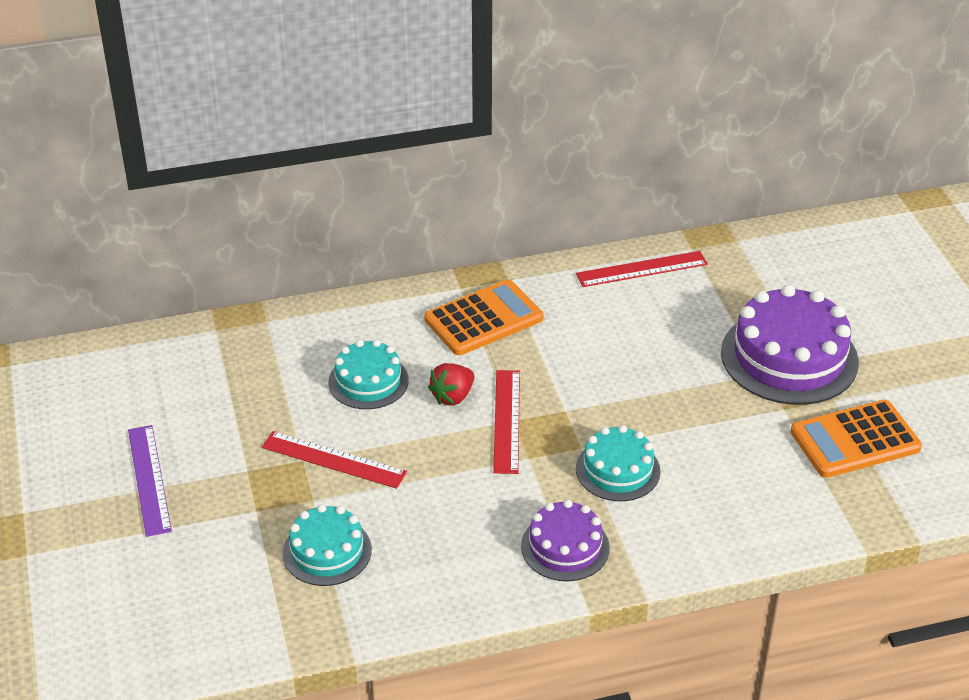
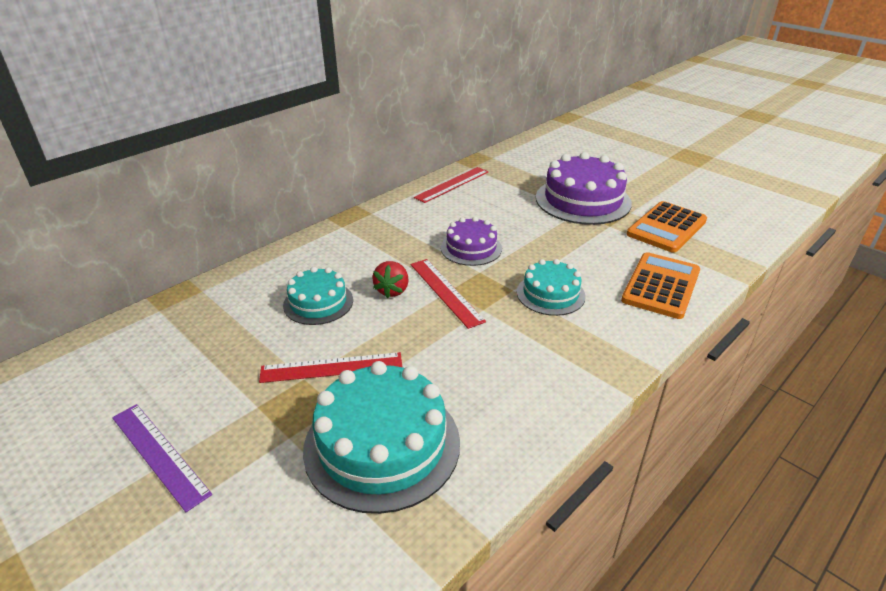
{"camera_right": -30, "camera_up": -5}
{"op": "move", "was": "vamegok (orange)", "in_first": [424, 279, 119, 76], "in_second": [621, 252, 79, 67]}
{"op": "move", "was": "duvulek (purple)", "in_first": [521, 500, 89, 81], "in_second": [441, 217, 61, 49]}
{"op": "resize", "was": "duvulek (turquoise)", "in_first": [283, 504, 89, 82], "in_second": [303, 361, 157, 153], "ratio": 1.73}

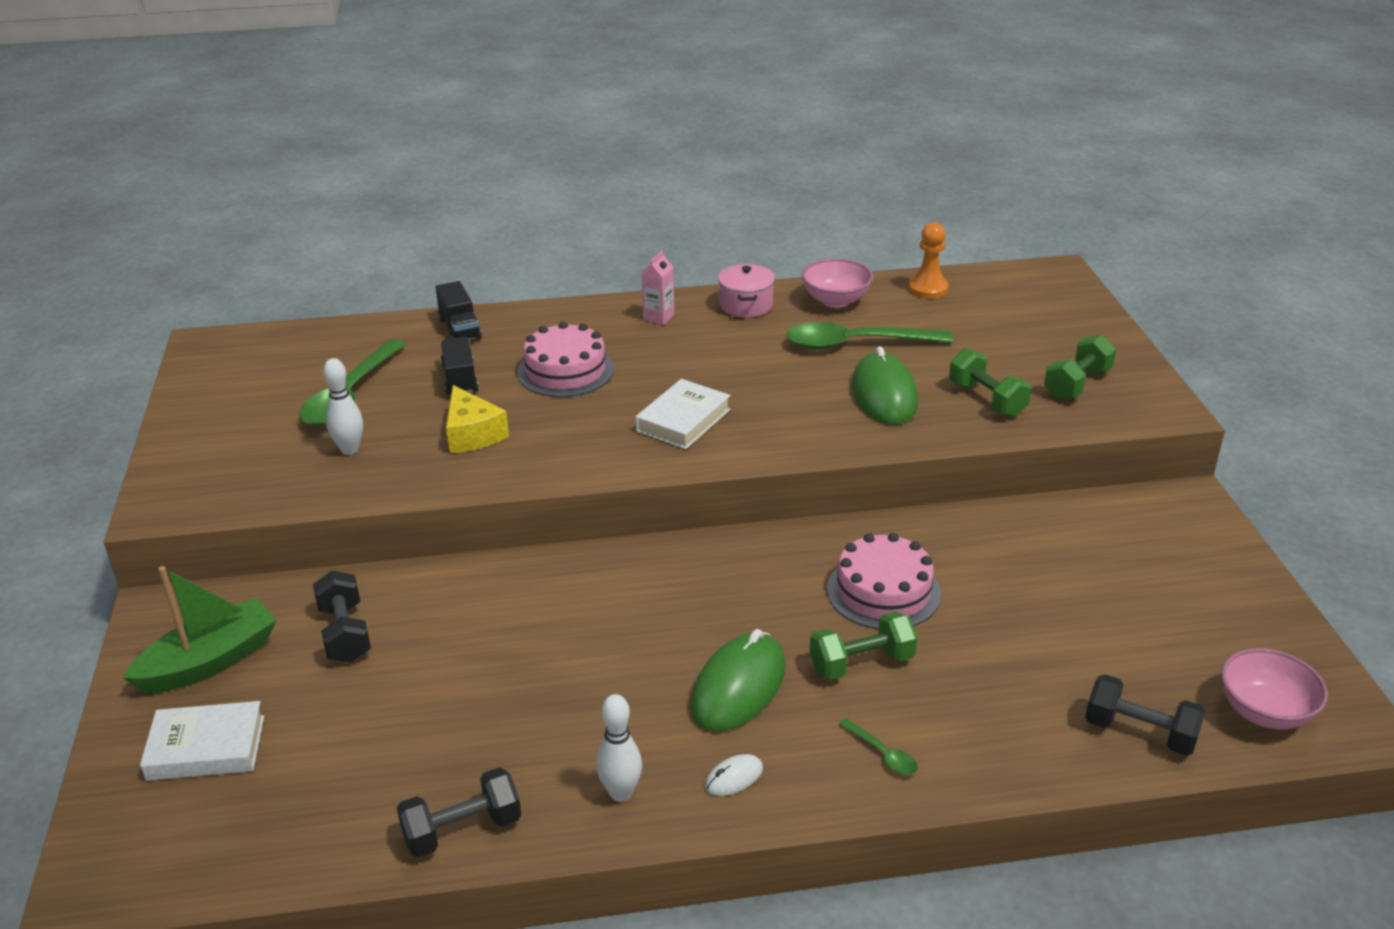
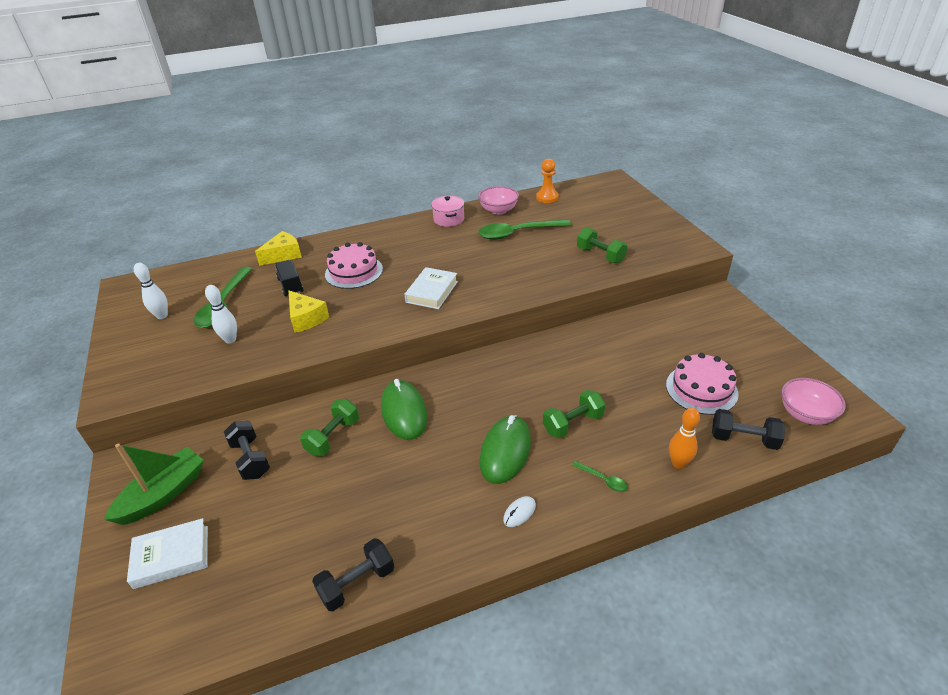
{"camera_right": -10, "camera_up": 5}
{"op": "delete", "was": "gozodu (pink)", "in_first": [641, 251, 33, 74]}
{"op": "insert", "now": "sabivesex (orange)", "in_second": [669, 408, 31, 61]}
{"op": "move", "was": "sabivesex (white)", "in_first": [596, 694, 46, 108], "in_second": [134, 263, 34, 56]}
{"op": "move", "was": "duvulek (pink)", "in_first": [827, 533, 114, 96], "in_second": [666, 353, 73, 62]}
{"op": "move", "was": "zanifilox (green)", "in_first": [852, 346, 66, 79], "in_second": [381, 379, 47, 61]}
{"op": "move", "was": "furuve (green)", "in_first": [1044, 335, 72, 65], "in_second": [300, 399, 59, 57]}
{"op": "replace", "was": "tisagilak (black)", "now": "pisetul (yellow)", "in_first": [435, 281, 47, 59], "in_second": [255, 231, 47, 35]}

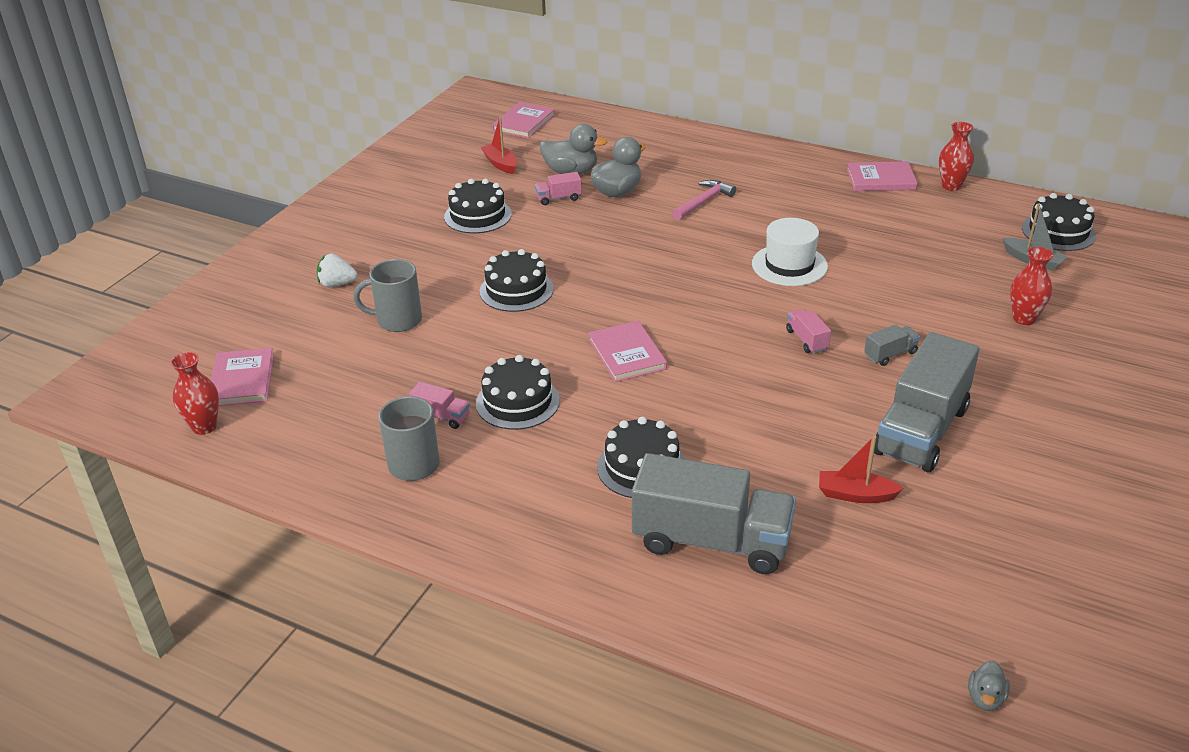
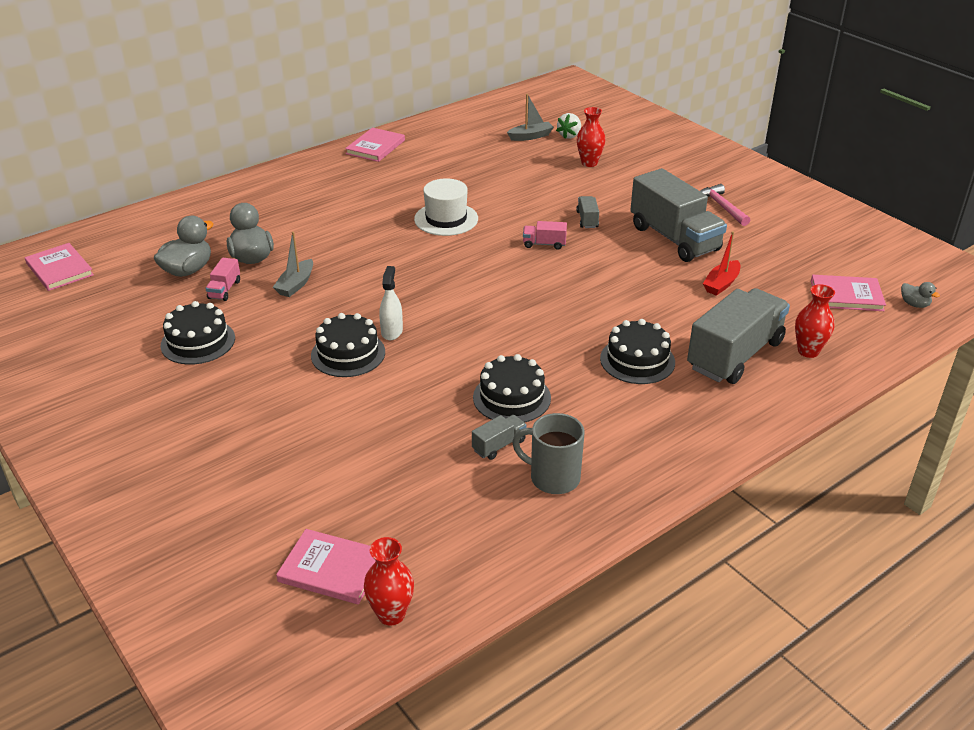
{"camera_right": -65, "camera_up": 0}
{"op": "delete", "was": "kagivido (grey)", "in_first": [353, 259, 69, 73]}
{"op": "delete", "was": "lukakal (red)", "in_first": [481, 117, 36, 57]}
{"op": "delete", "was": "duvulek (black)", "in_first": [1022, 193, 74, 58]}
{"op": "insert", "now": "lukakal (grey)", "in_second": [273, 231, 40, 66]}
{"op": "insert", "now": "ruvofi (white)", "in_second": [379, 266, 24, 74]}
{"op": "move", "was": "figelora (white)", "in_first": [317, 254, 40, 33], "in_second": [556, 113, 25, 26]}
{"op": "move", "was": "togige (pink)", "in_first": [588, 321, 79, 61], "in_second": [811, 275, 75, 36]}
{"op": "move", "was": "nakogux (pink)", "in_first": [672, 180, 64, 40], "in_second": [700, 184, 50, 42]}
{"op": "move", "was": "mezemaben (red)", "in_first": [939, 122, 35, 69], "in_second": [795, 284, 40, 74]}
{"op": "recolor", "was": "tisagilak (pink)", "now": "tisagilak (grey)", "in_first": [409, 382, 61, 47], "in_second": [472, 415, 55, 45]}

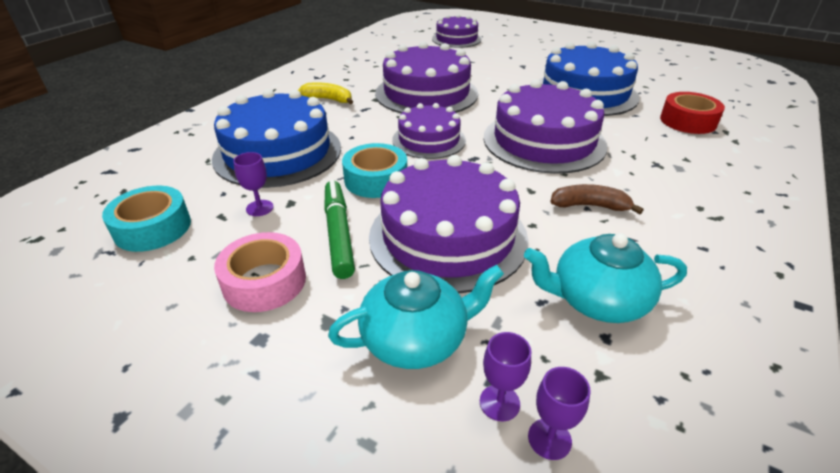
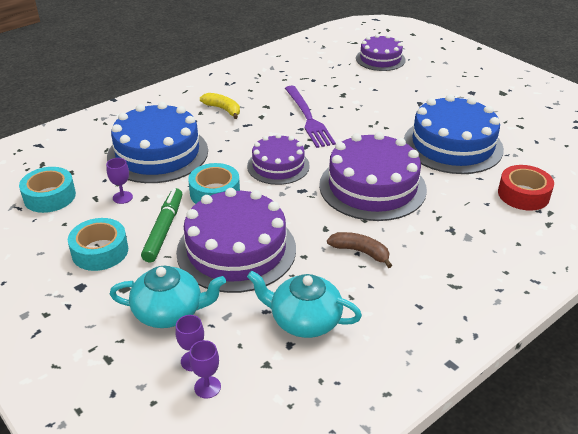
{"camera_right": 20, "camera_up": 0}
{"op": "replace", "was": "duvulek (purple)", "now": "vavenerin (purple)", "in_first": [375, 42, 103, 71], "in_second": [285, 86, 51, 62]}
{"op": "recolor", "was": "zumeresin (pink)", "now": "zumeresin (turquoise)", "in_first": [214, 232, 92, 80], "in_second": [68, 218, 60, 53]}

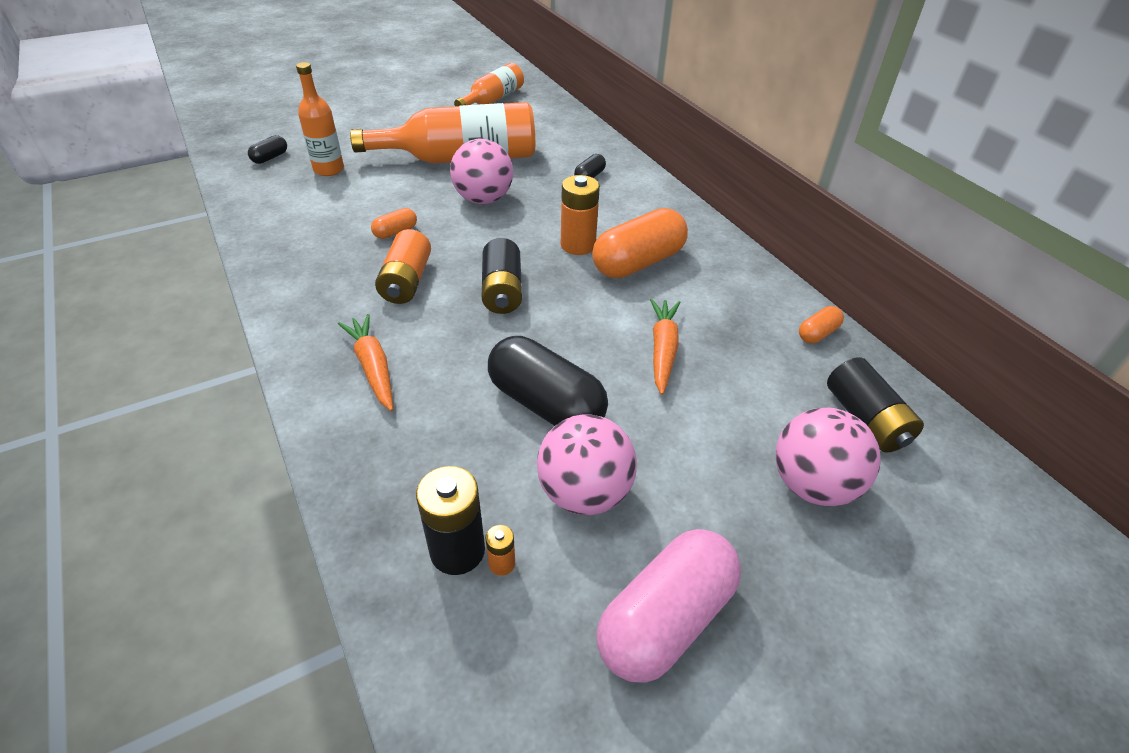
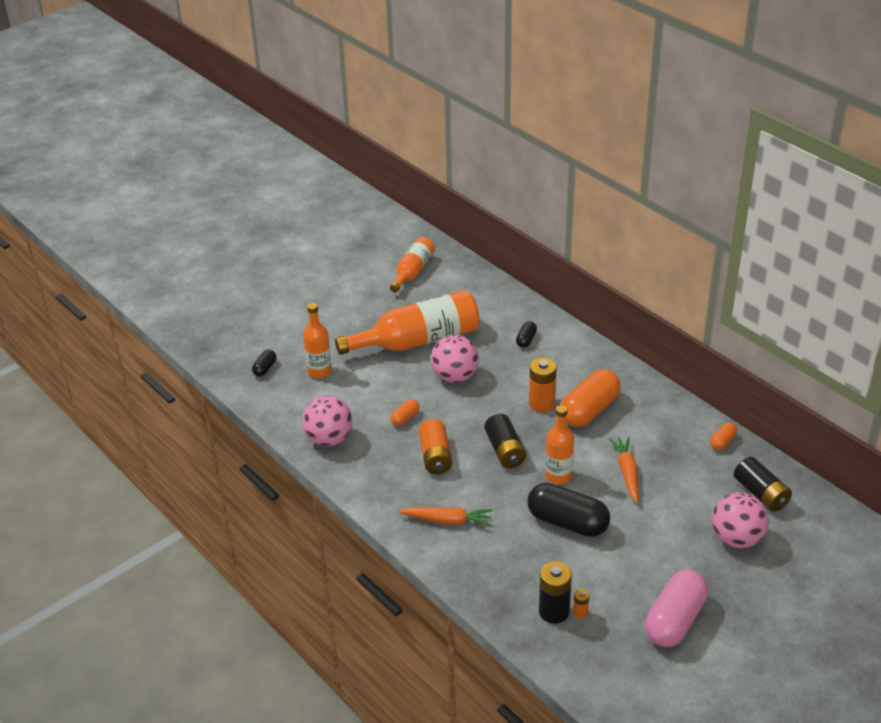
{"camera_right": -10, "camera_up": -5}
{"op": "insert", "now": "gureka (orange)", "in_second": [545, 405, 29, 79]}
{"op": "move", "was": "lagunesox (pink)", "in_first": [537, 415, 100, 100], "in_second": [302, 396, 51, 50]}
{"op": "rotate", "was": "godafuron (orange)", "in_first": [338, 314, 55, 97], "in_second": [399, 507, 94, 19], "clockwise": 135}

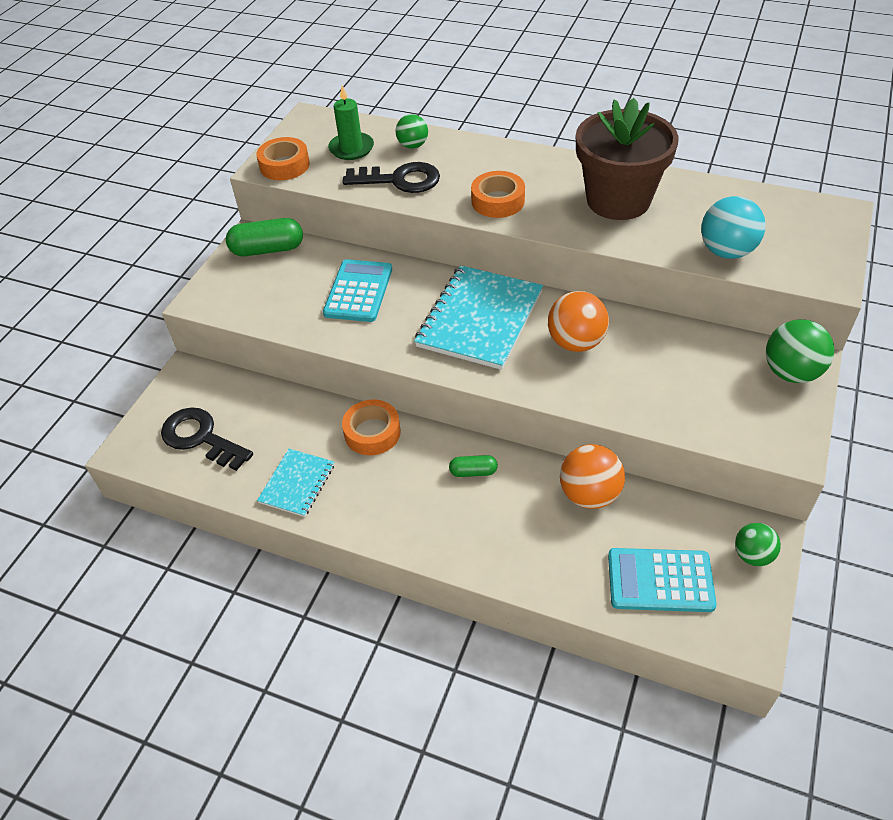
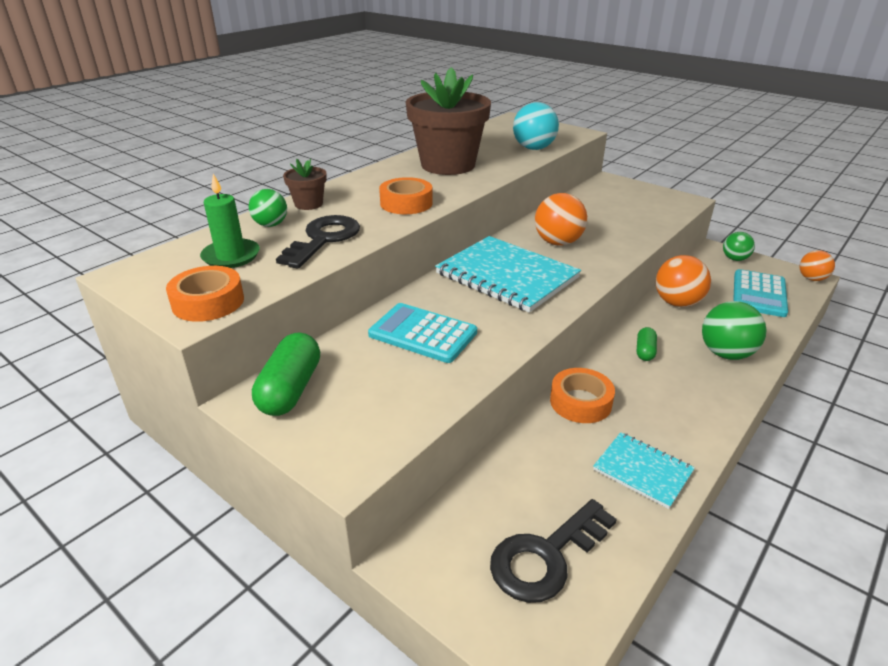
{"camera_right": -75, "camera_up": -15}
{"op": "insert", "now": "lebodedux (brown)", "in_second": [283, 159, 44, 51]}
{"op": "insert", "now": "lagunesox (orange)", "in_second": [799, 250, 36, 31]}
{"op": "move", "was": "lagunesox (green)", "in_first": [766, 319, 68, 64], "in_second": [702, 301, 65, 59]}

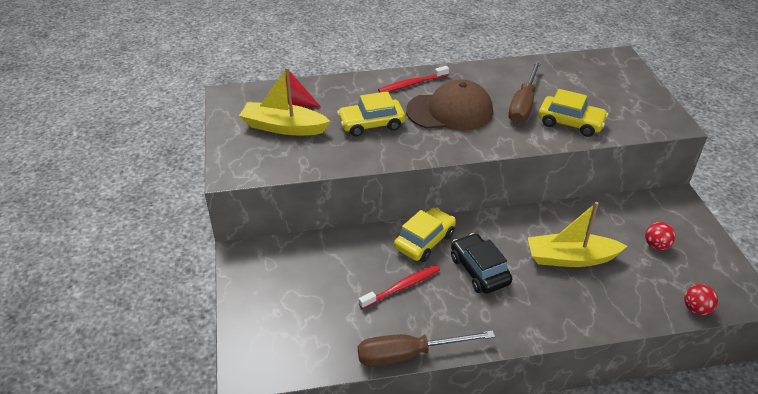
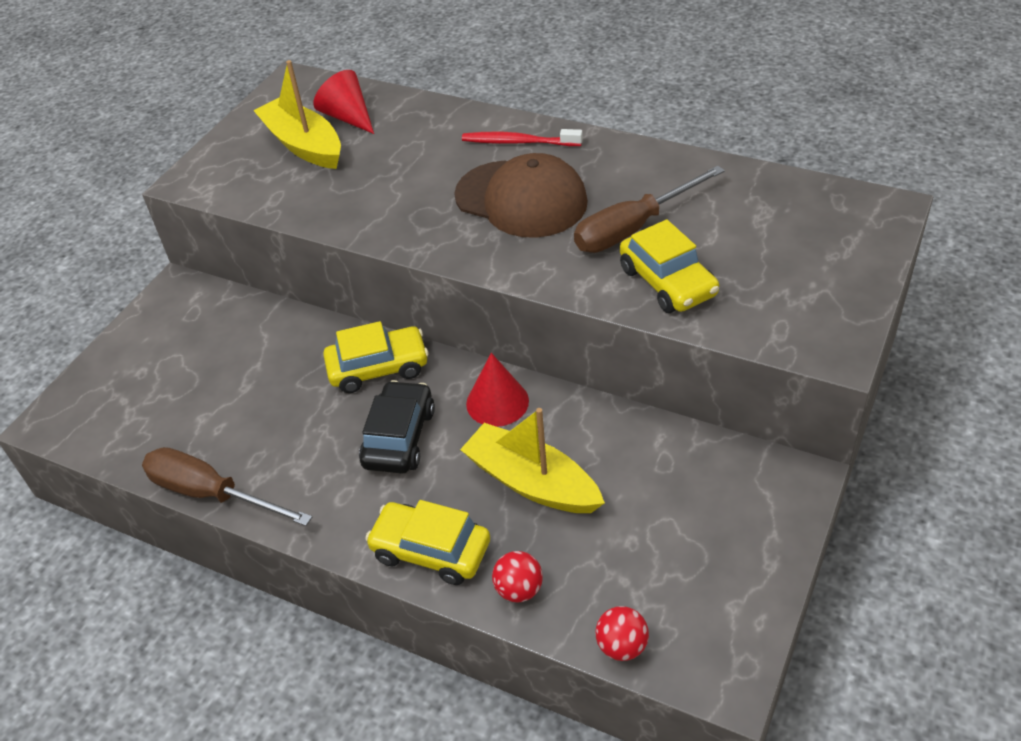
{"camera_right": 40, "camera_up": 5}
{"op": "delete", "was": "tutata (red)", "in_first": [359, 265, 81, 44]}
{"op": "insert", "now": "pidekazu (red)", "in_second": [466, 353, 63, 74]}
{"op": "move", "was": "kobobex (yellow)", "in_first": [337, 91, 68, 46], "in_second": [365, 500, 125, 85]}
{"op": "move", "was": "lagunesox (red)", "in_first": [645, 222, 31, 28], "in_second": [492, 551, 51, 52]}

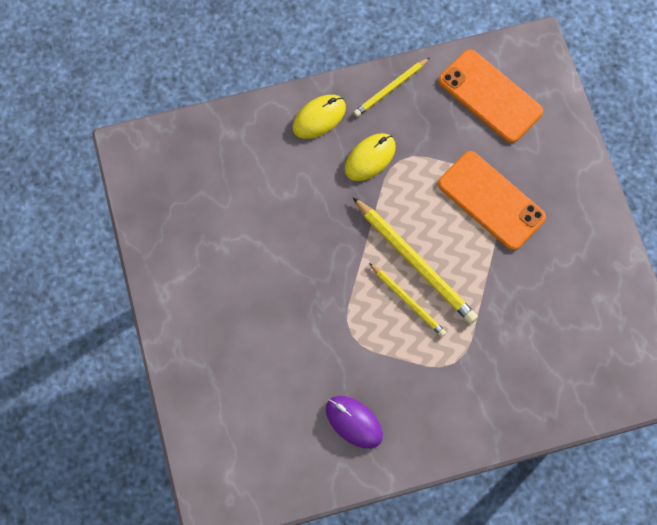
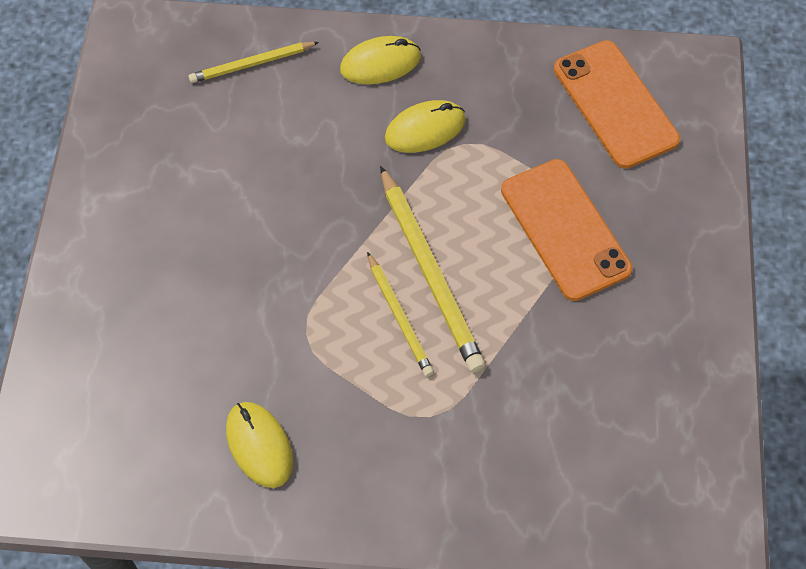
{"camera_right": 20, "camera_up": -10}
{"op": "move", "was": "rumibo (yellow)", "in_first": [354, 58, 75, 59], "in_second": [189, 42, 130, 41]}
{"op": "recolor", "was": "zanifilox (purple)", "now": "zanifilox (yellow)", "in_first": [326, 396, 57, 53], "in_second": [226, 402, 67, 86]}

